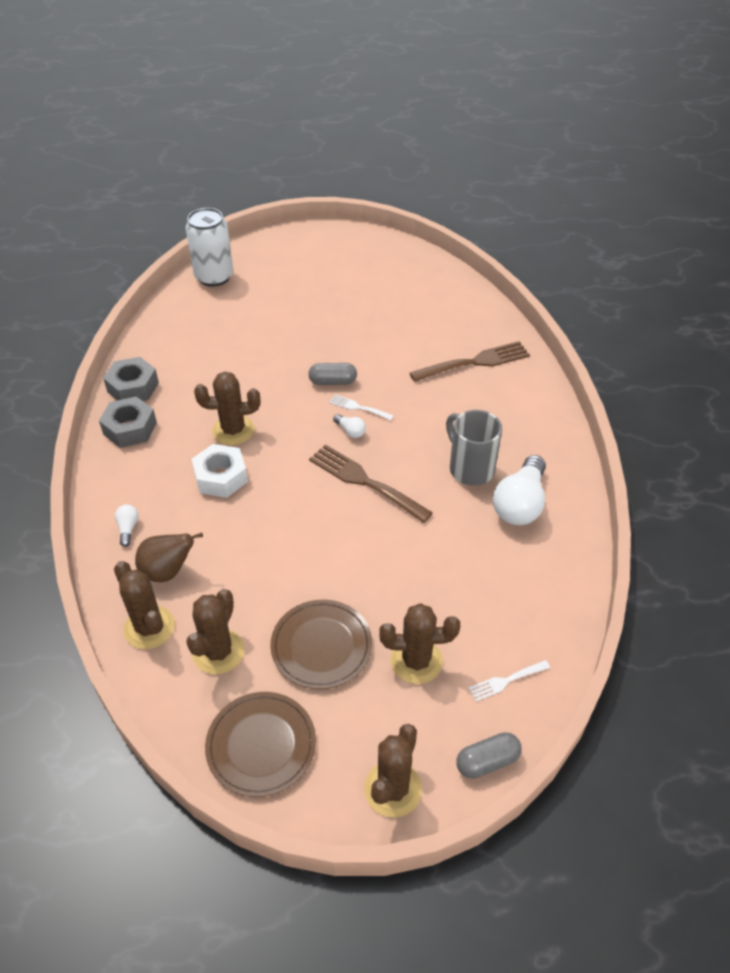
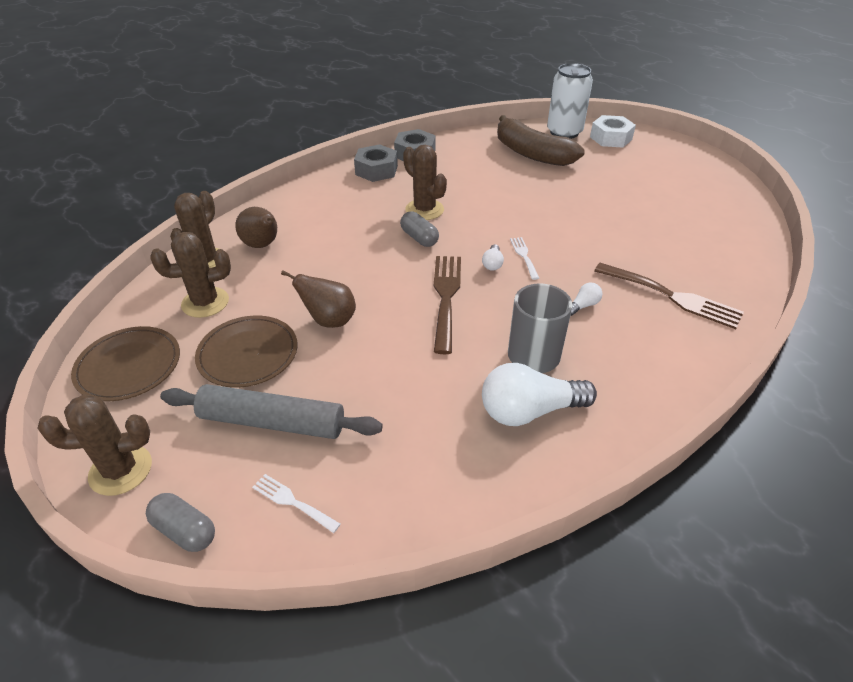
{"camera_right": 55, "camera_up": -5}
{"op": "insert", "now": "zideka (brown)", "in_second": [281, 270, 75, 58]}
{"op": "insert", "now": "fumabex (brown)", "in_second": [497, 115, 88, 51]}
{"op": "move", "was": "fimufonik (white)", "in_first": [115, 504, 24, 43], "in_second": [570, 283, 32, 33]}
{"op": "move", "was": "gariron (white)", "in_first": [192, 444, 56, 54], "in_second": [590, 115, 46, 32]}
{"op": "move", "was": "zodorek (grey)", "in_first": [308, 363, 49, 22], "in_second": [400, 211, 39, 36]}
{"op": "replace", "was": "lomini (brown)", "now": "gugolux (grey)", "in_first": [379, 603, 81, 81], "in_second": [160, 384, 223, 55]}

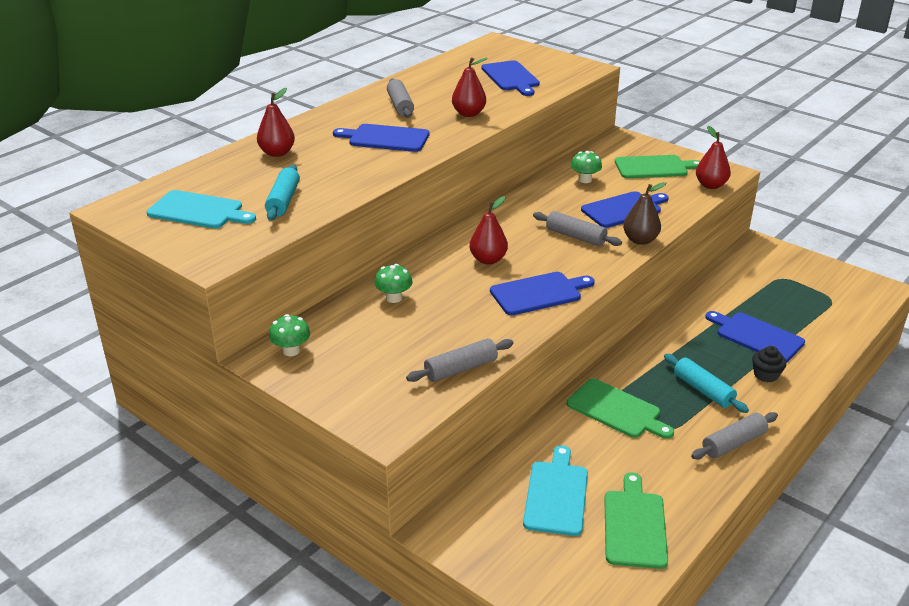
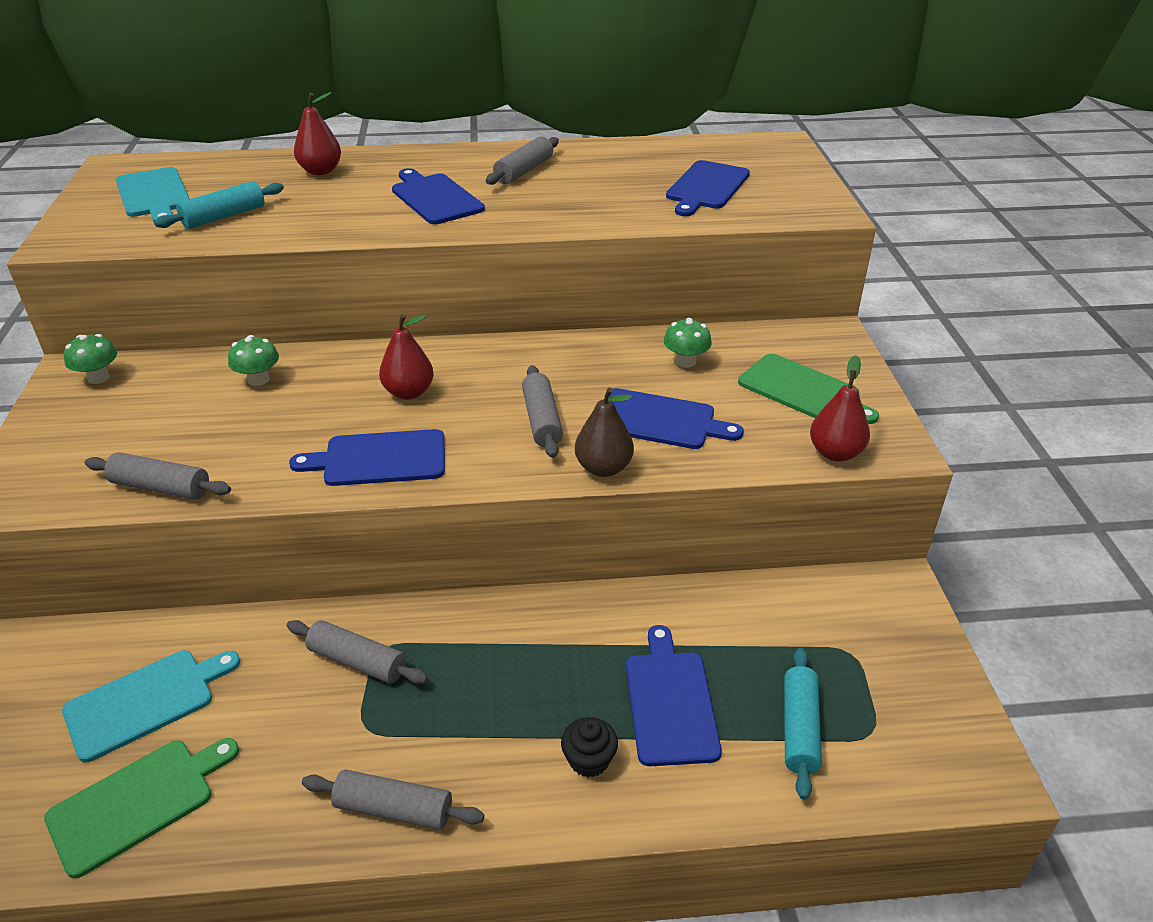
{"camera_right": 45, "camera_up": 5}
{"op": "delete", "was": "zideka (red)", "in_first": [452, 57, 36, 60]}
{"op": "move", "was": "gugolux (turquoise)", "in_first": [664, 354, 85, 59], "in_second": [784, 648, 38, 152]}
{"op": "replace", "was": "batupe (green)", "now": "gugolux (grey)", "in_first": [567, 378, 107, 61], "in_second": [287, 620, 141, 64]}
{"op": "rotate", "was": "batupe (blue)", "in_first": [490, 272, 105, 43], "in_second": [289, 429, 156, 57], "clockwise": 150}

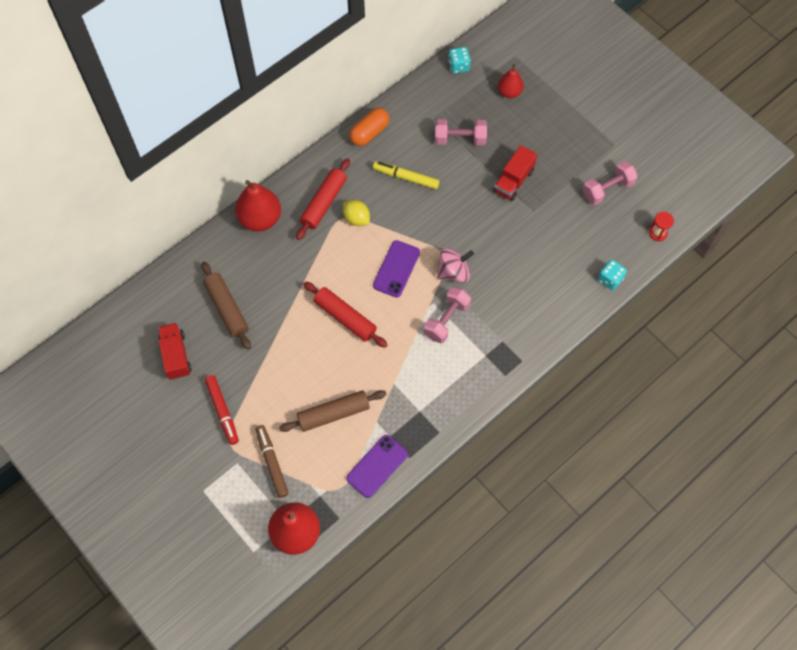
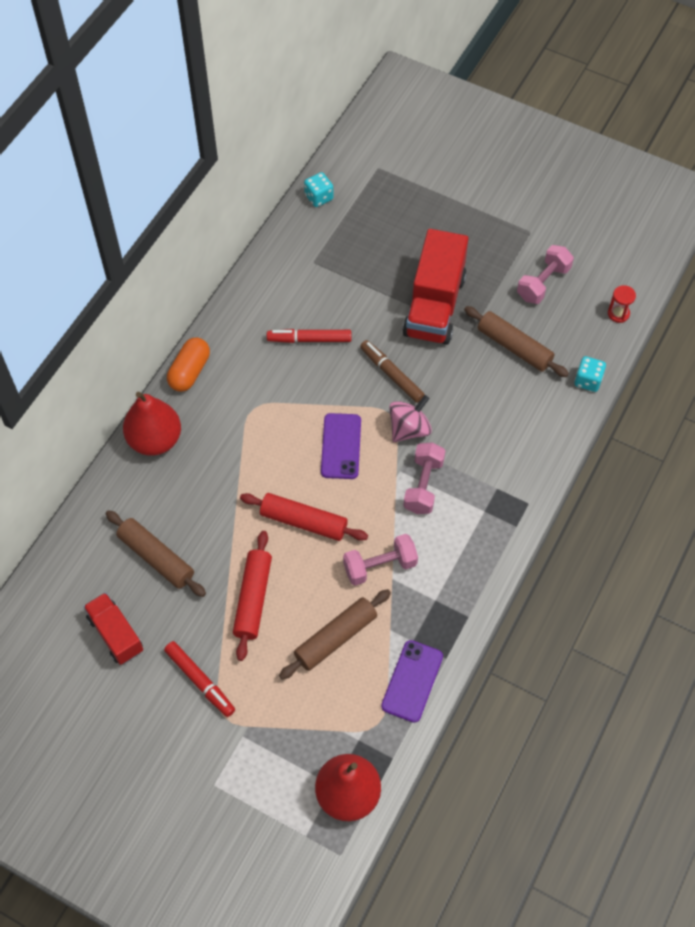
{"camera_right": -20, "camera_up": -5}
{"op": "delete", "was": "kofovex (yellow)", "in_first": [343, 200, 27, 26]}
{"op": "delete", "was": "zideka (red)", "in_first": [498, 64, 26, 34]}
{"op": "insert", "now": "gugolux (brown)", "in_second": [464, 306, 105, 71]}
{"op": "move", "was": "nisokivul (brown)", "in_first": [255, 425, 34, 73], "in_second": [360, 340, 65, 63]}
{"op": "move", "was": "gugolux (red)", "in_first": [296, 158, 54, 82], "in_second": [233, 531, 39, 130]}
{"op": "move", "was": "zodorek (orange)", "in_first": [349, 108, 40, 38], "in_second": [167, 337, 43, 55]}
{"op": "move", "was": "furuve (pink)", "in_first": [435, 119, 52, 26], "in_second": [343, 534, 75, 52]}
{"op": "recolor", "was": "nisokivul (yellow)", "now": "nisokivul (red)", "in_first": [373, 161, 67, 28], "in_second": [267, 329, 84, 14]}
{"op": "resize", "was": "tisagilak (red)", "in_first": [493, 145, 44, 56], "in_second": [402, 229, 67, 116], "ratio": 1.71}

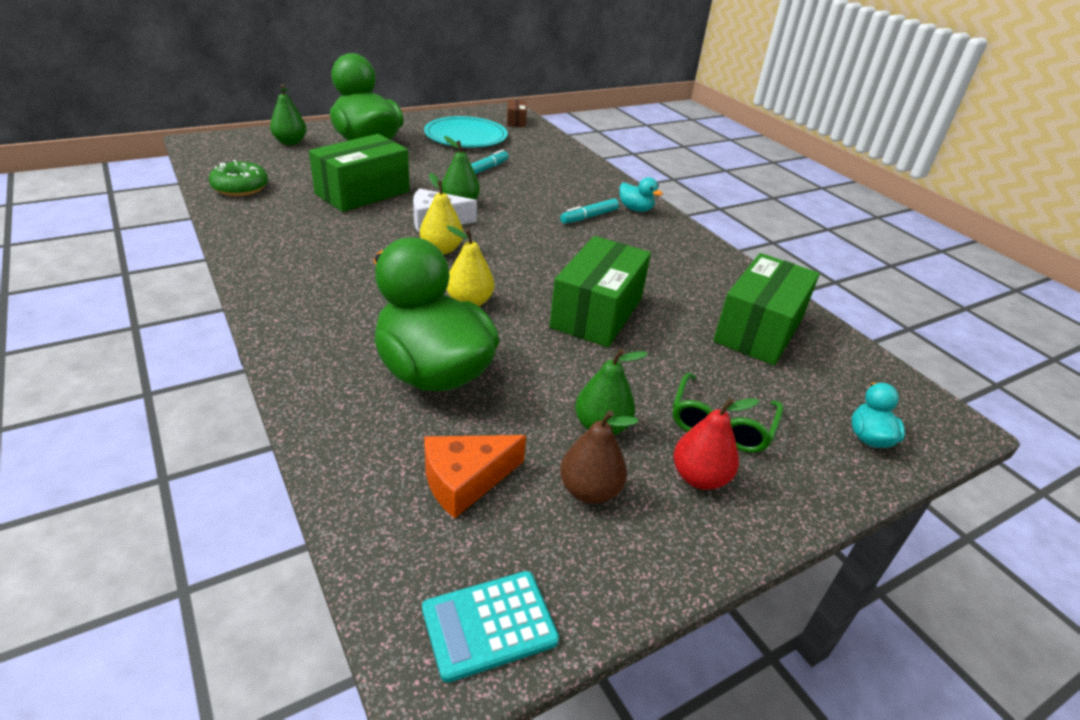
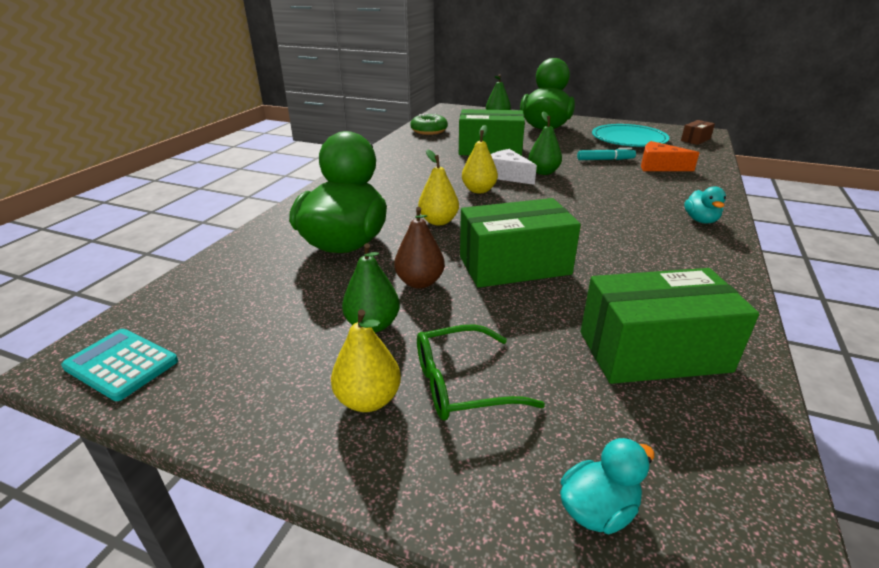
{"camera_right": 55, "camera_up": -5}
{"op": "delete", "was": "nisokivul (turquoise)", "in_first": [560, 199, 59, 25]}
{"op": "move", "was": "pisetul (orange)", "in_first": [424, 435, 102, 83], "in_second": [641, 141, 58, 30]}
{"op": "move", "was": "zideka (brown)", "in_first": [560, 410, 79, 94], "in_second": [394, 207, 51, 82]}
{"op": "recolor", "was": "zideka (red)", "now": "zideka (yellow)", "in_first": [674, 398, 85, 92], "in_second": [331, 309, 70, 103]}

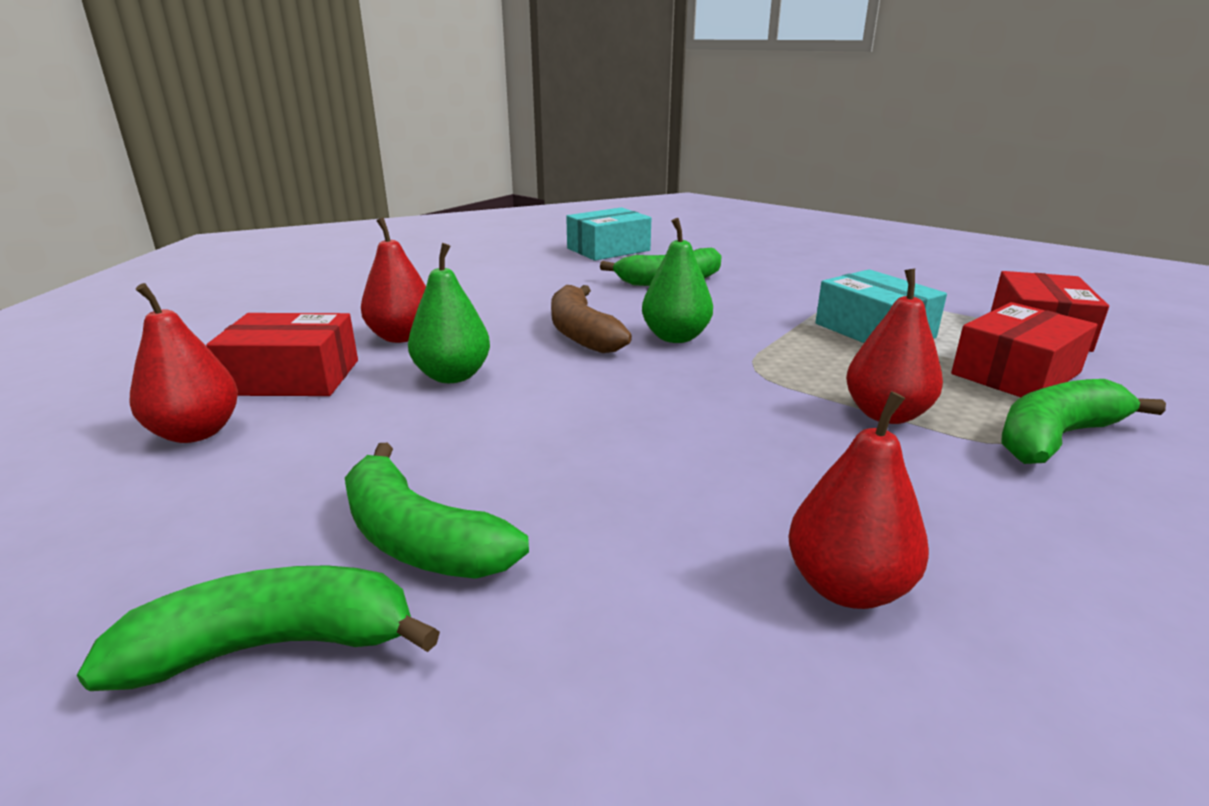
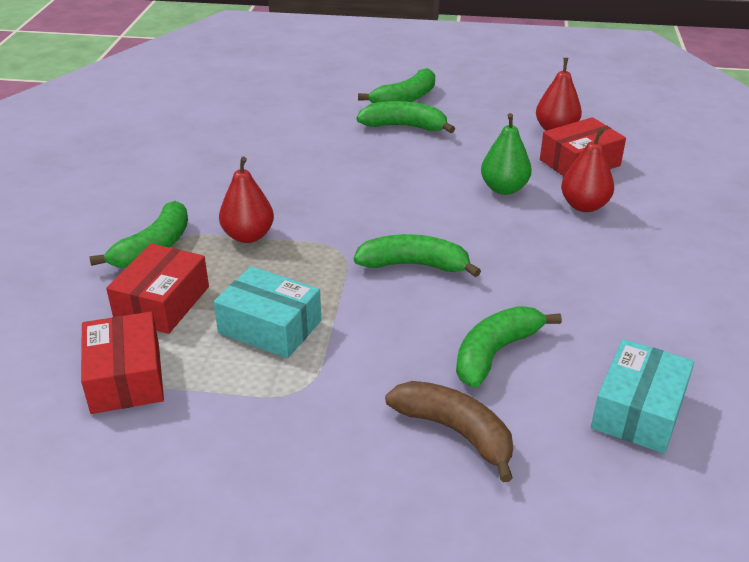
{"camera_right": 150, "camera_up": 10}
{"op": "delete", "was": "zideka (red)", "in_first": [789, 391, 140, 218]}
{"op": "move", "was": "fumabex (brown)", "in_first": [551, 285, 81, 68], "in_second": [385, 381, 128, 101]}
{"op": "replace", "was": "zideka (green)", "now": "fumabex (green)", "in_first": [642, 218, 71, 125], "in_second": [354, 234, 127, 43]}

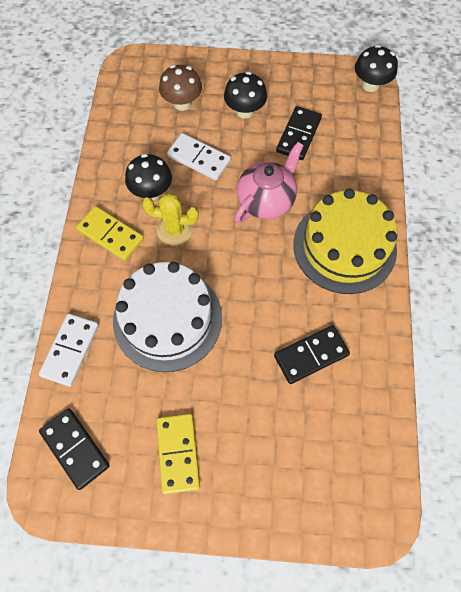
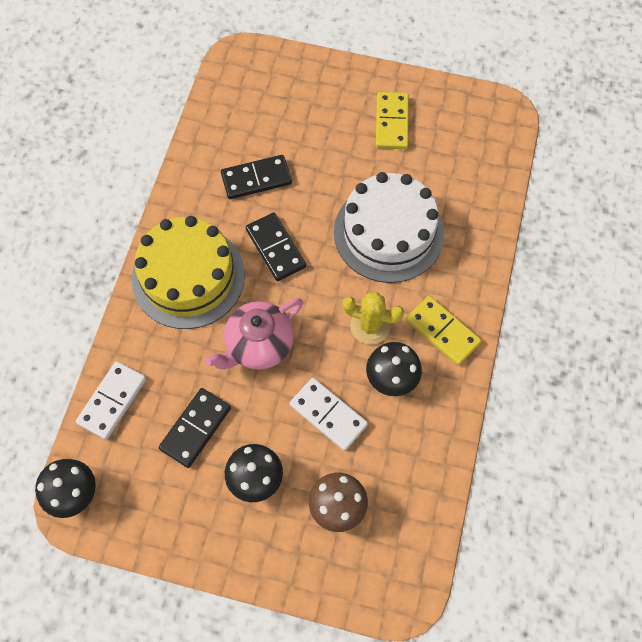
{"camera_right": -170, "camera_up": 0}
{"op": "move", "was": "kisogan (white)", "in_first": [39, 313, 60, 74], "in_second": [76, 361, 70, 79]}
{"op": "move", "was": "kisogan (black)", "in_first": [39, 408, 71, 82], "in_second": [246, 213, 60, 68]}

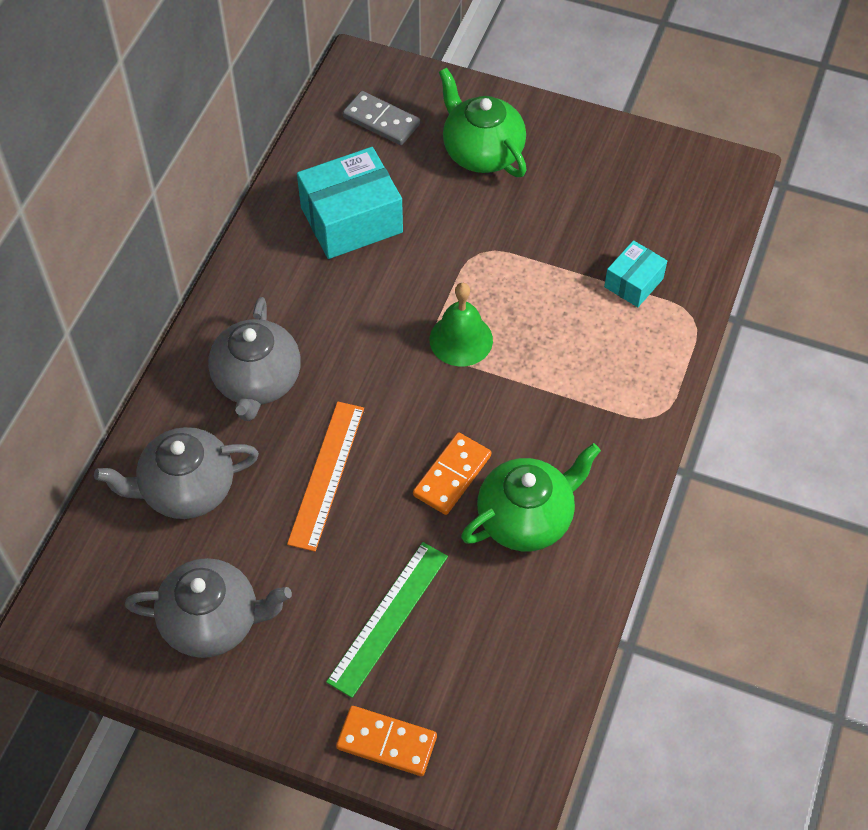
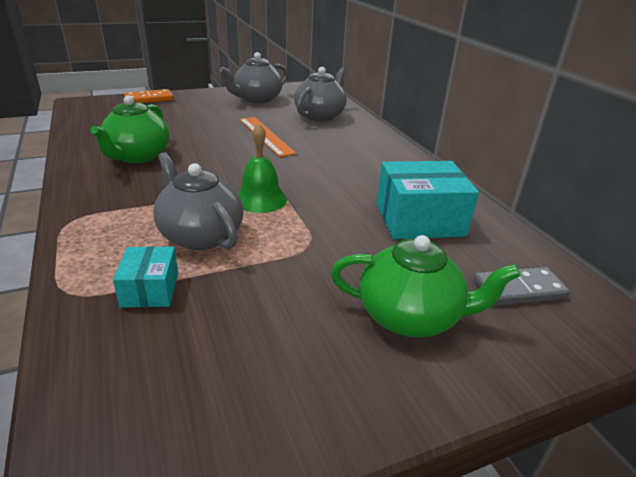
{"camera_right": 135, "camera_up": -25}
{"op": "delete", "was": "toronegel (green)", "in_first": [326, 542, 122, 156]}
{"op": "delete", "was": "kisogan (orange)", "in_first": [413, 433, 78, 82]}
{"op": "move", "was": "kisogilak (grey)", "in_first": [208, 297, 93, 124], "in_second": [153, 152, 90, 98]}
{"op": "rotate", "was": "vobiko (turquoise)", "in_first": [297, 147, 106, 112], "in_second": [376, 161, 103, 78], "clockwise": 60}

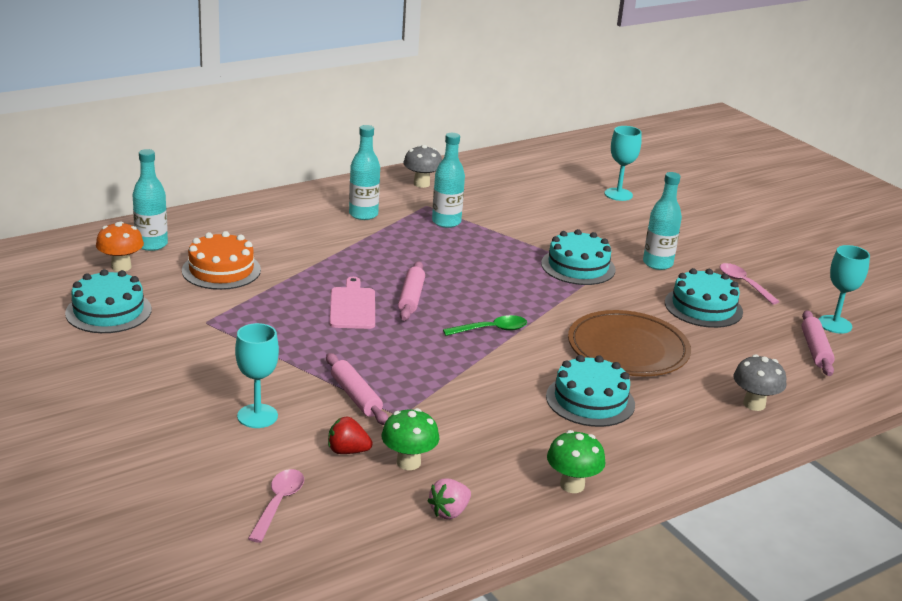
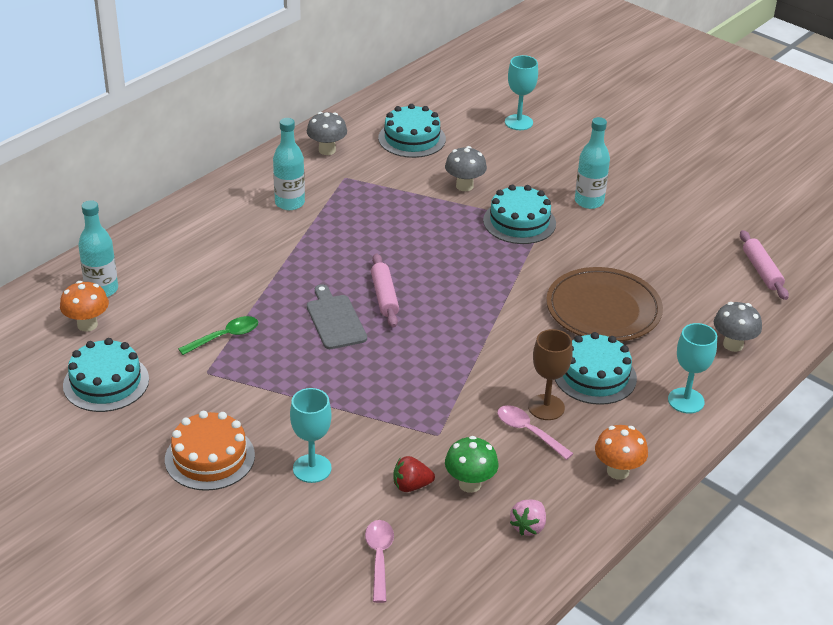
{"camera_right": -15, "camera_up": 10}
{"op": "delete", "was": "gugolux (pink)", "in_first": [326, 353, 63, 72]}
{"op": "delete", "was": "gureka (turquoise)", "in_first": [432, 133, 33, 95]}
{"op": "insert", "now": "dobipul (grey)", "in_second": [445, 146, 42, 45]}
{"op": "insert", "now": "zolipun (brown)", "in_second": [528, 329, 45, 91]}
{"op": "move", "was": "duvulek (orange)", "in_first": [182, 231, 79, 59], "in_second": [165, 411, 90, 80]}
{"op": "move", "was": "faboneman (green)", "in_first": [443, 315, 84, 21], "in_second": [178, 316, 80, 39]}
{"op": "move", "was": "duvulek (turquoise)", "in_first": [665, 268, 78, 60], "in_second": [378, 104, 68, 54]}
{"op": "move", "was": "faboneman (pink)", "in_first": [720, 263, 59, 42], "in_second": [497, 405, 77, 55]}
{"op": "move", "was": "zolipun (turquoise)", "in_first": [819, 245, 51, 89], "in_second": [668, 323, 49, 91]}
{"op": "recolor", "was": "batupe (pink)", "now": "batupe (grey)", "in_first": [329, 277, 46, 52], "in_second": [307, 284, 60, 65]}
{"op": "recolor", "was": "dobipul (green)", "now": "dobipul (orange)", "in_first": [547, 430, 59, 63], "in_second": [595, 425, 53, 55]}

